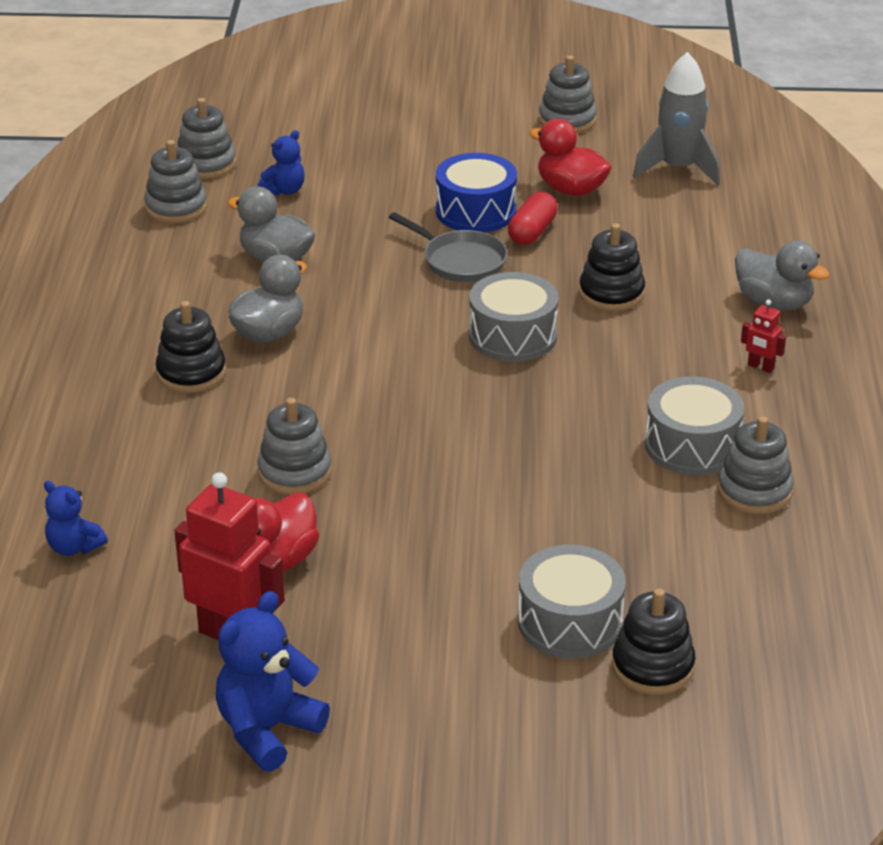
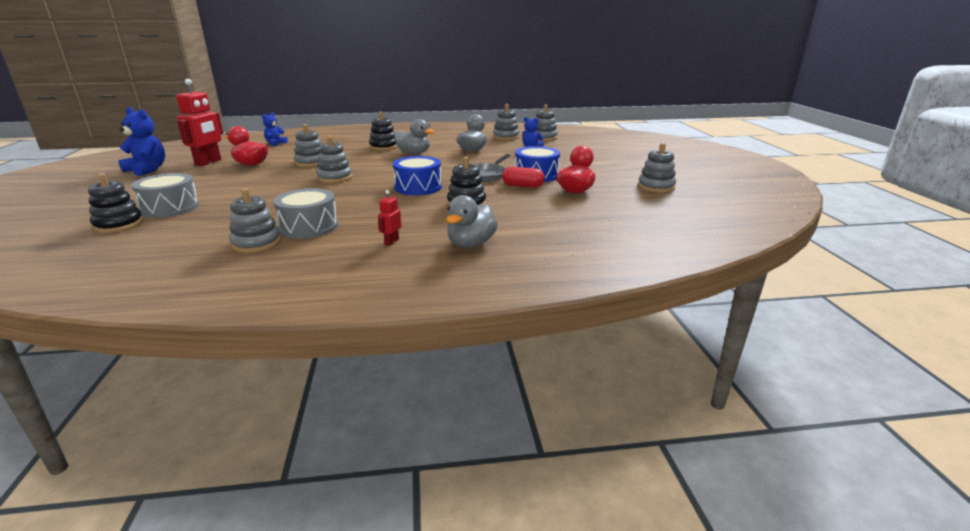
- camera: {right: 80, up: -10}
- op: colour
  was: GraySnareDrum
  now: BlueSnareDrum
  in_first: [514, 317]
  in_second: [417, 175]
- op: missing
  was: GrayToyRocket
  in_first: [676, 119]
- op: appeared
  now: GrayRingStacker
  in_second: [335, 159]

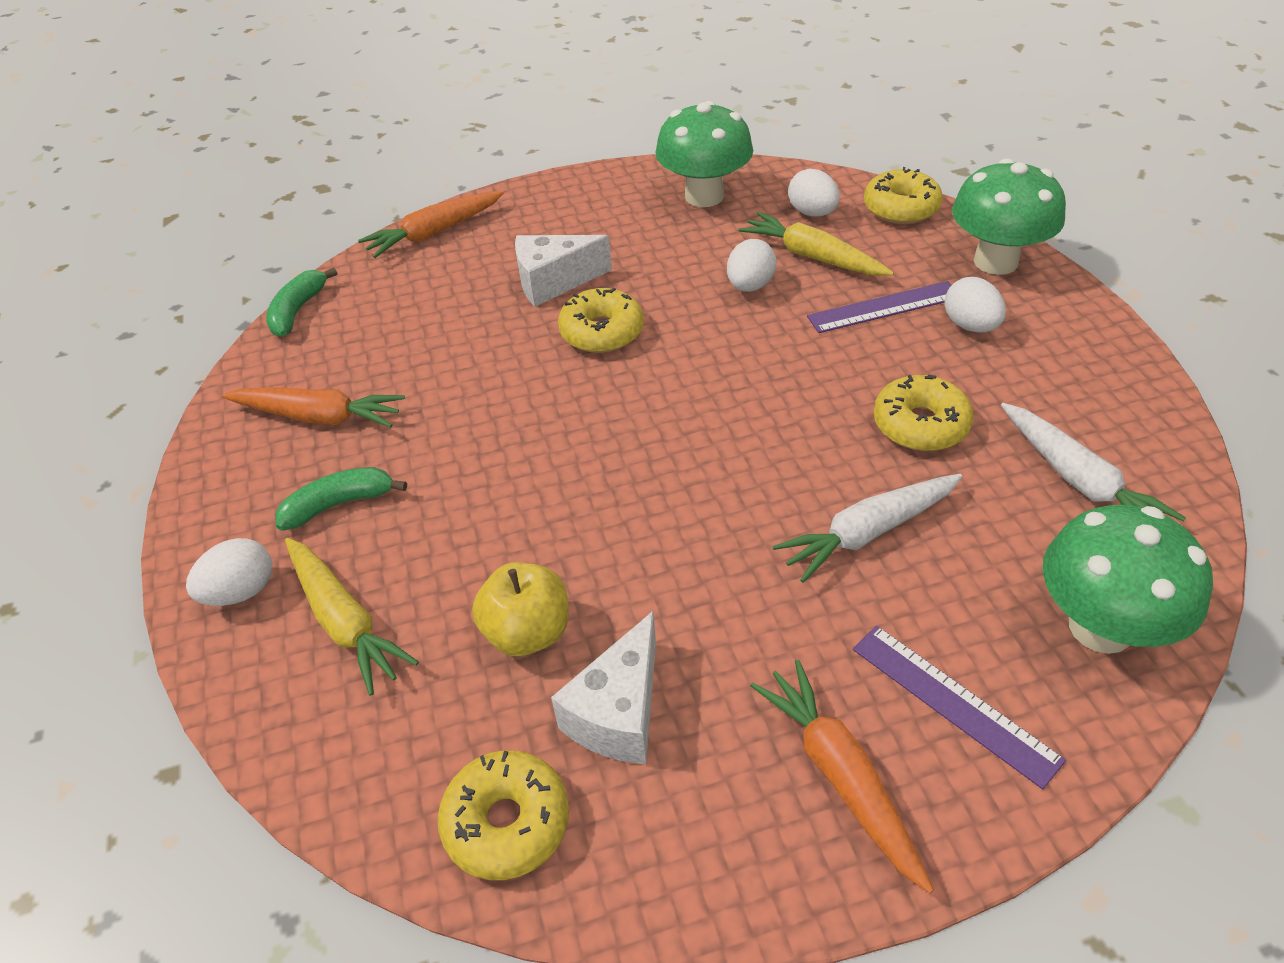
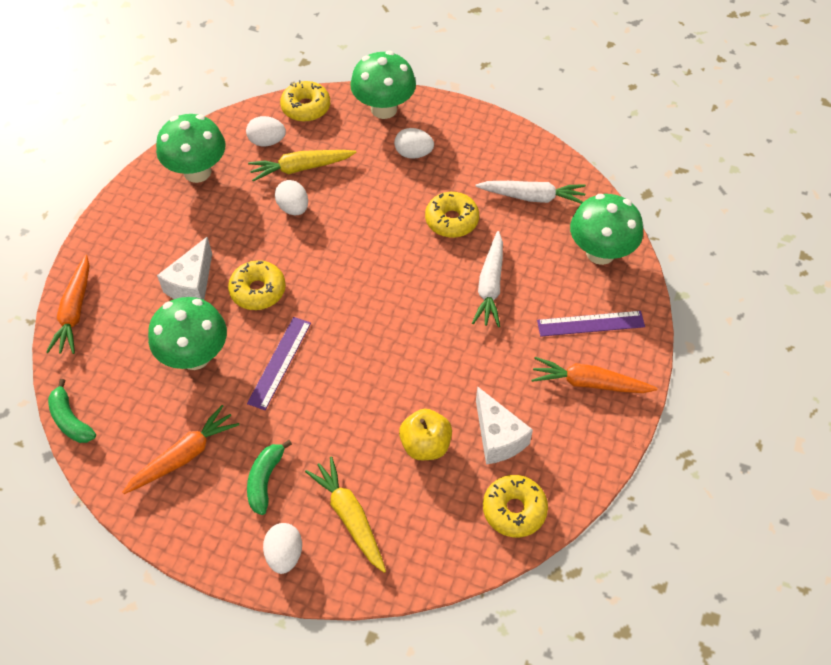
- camera: {right: -55, up: 10}
- op: spun
  was: BrightYellowToyCarrot
  in_first: [352, 617]
  in_second: [345, 514]
  clockwise: -120
- op: relocated
  was: RoyalPurpleMeasuringStick
  in_first: [879, 307]
  in_second: [279, 363]
- op: appeared
  now: GreenMushroom
  in_second: [187, 333]

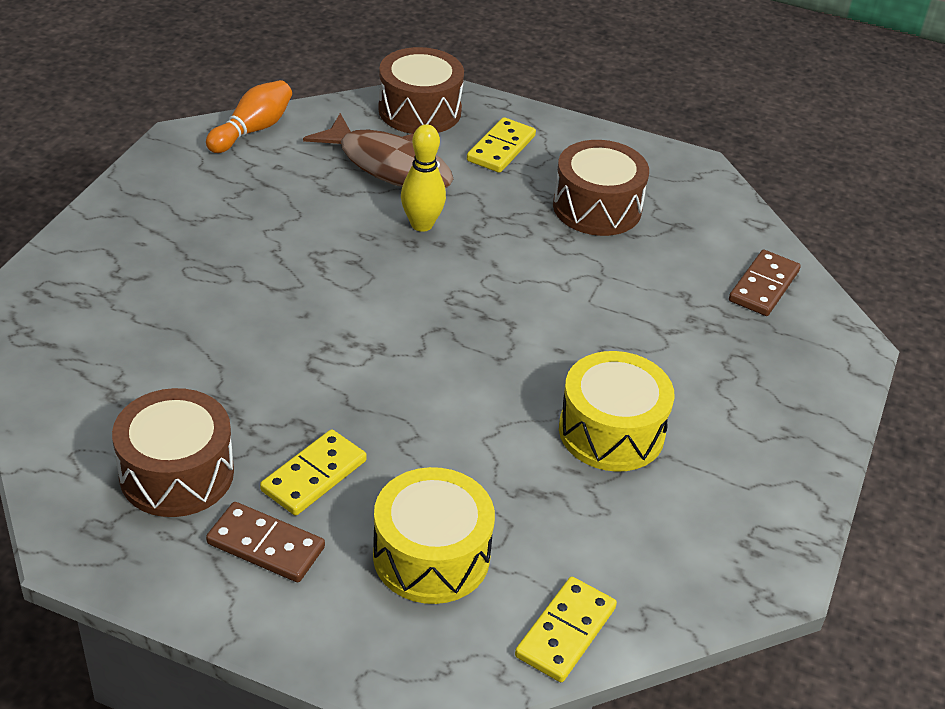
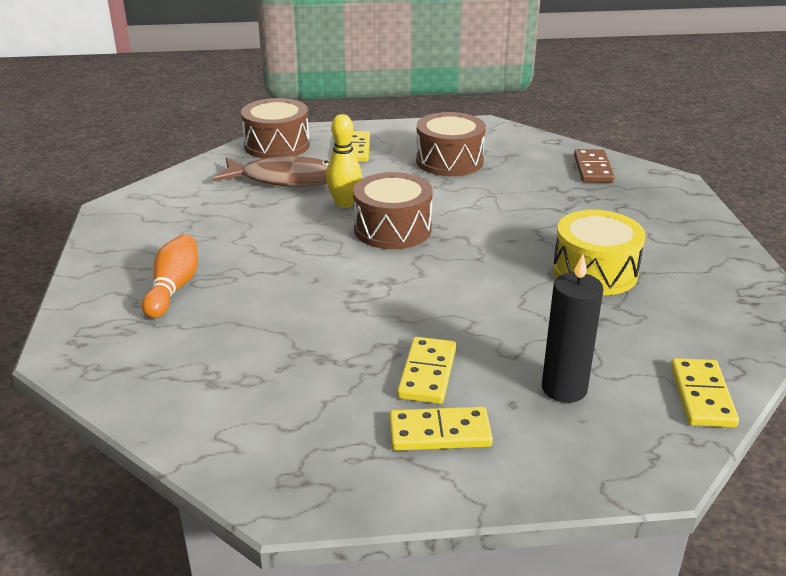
- camera: {right: -25, up: -10}
- op: relocated
  was: DarkBrownSnareDrum
  in_first: [173, 452]
  in_second: [393, 210]
- op: relocated
  was: OrangeColouredTenpin
  in_first: [249, 116]
  in_second: [170, 276]
- op: colour
  was: DarkBrownDominoPiece
  now: BrightYellowDominoPiece
  in_first: [265, 542]
  in_second: [441, 429]
- op: exchanged
  was: BrightYellowSnareDrum
  now: EbonyWaxCandle
  in_first: [434, 535]
  in_second: [572, 328]

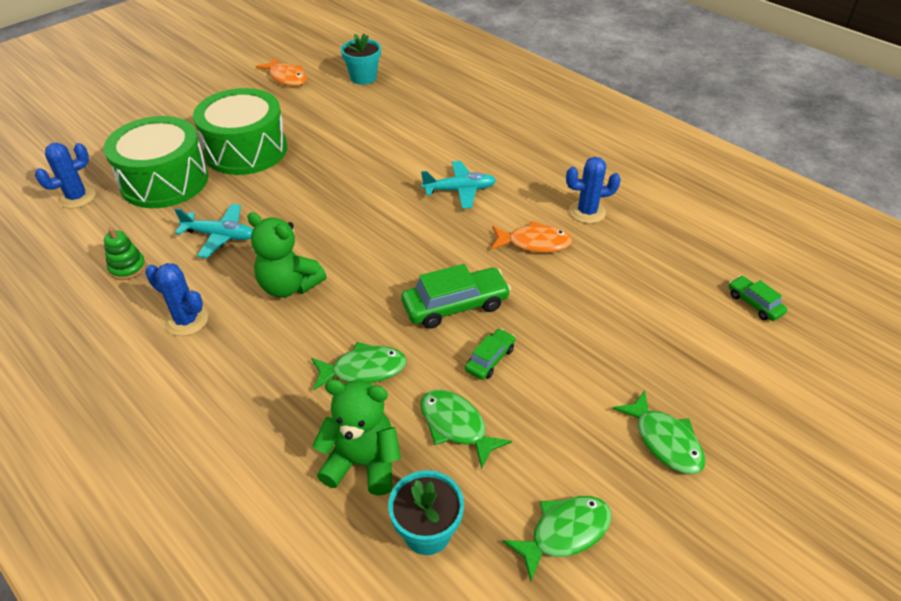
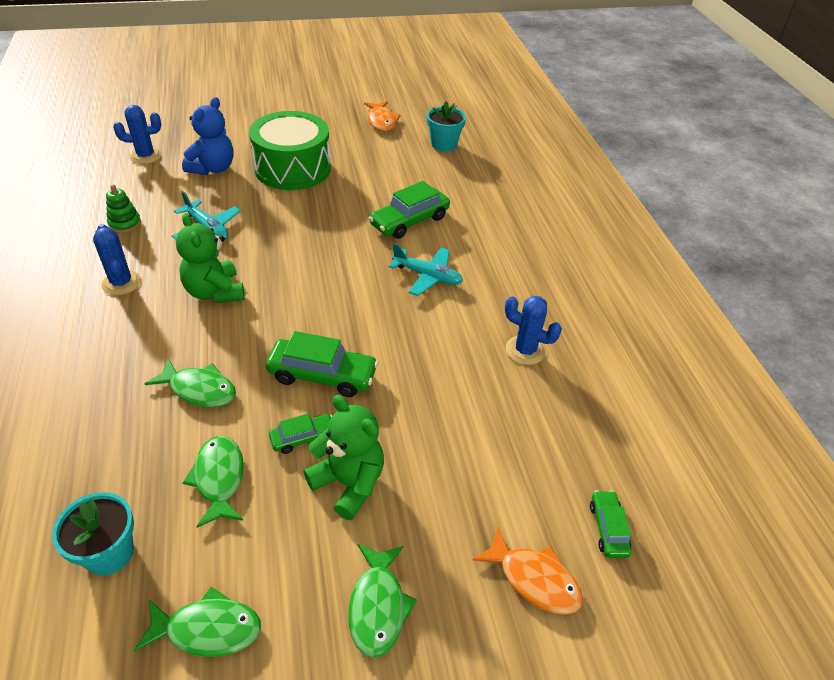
- camera: {right: 30, up: 0}
- op: exchanged
  was: GreenSnareDrum
  now: BlueTeddyBear
  in_first: [156, 162]
  in_second: [208, 136]
- op: relocated
  was: GreenTeddyBear
  in_first: [356, 437]
  in_second: [344, 457]
- op: relocated
  was: OrangeColouredToyFish
  in_first: [531, 237]
  in_second: [528, 570]
- op: appeared
  now: GreenCar
  in_second: [409, 210]

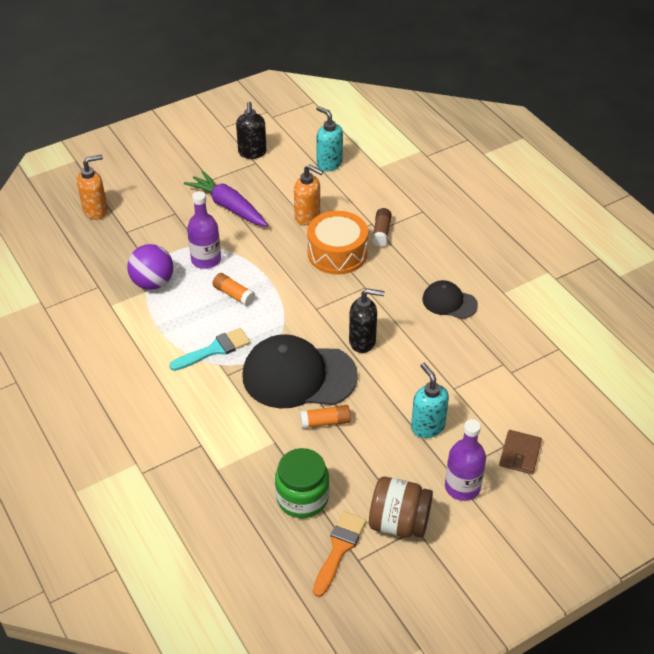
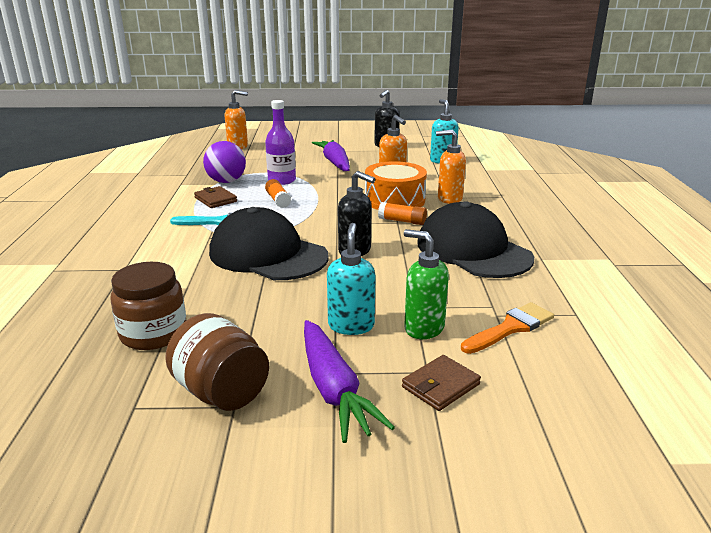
- camera: {right: 30, up: -20}
- op: colour
  was: GreenJamJar
  now: DarkBrownJamJar
  in_first: [302, 483]
  in_second: [148, 306]
- op: relocated
  was: OrangeColouredGlueStick
  in_first: [325, 417]
  in_second: [402, 213]
- op: relocated
  was: OrangeColouredBrush
  in_first: [339, 554]
  in_second: [507, 328]
- op: exchanged
  was: DarkBrownGlueStick
  now: OrangeColouredPumpBottle
  in_first: [382, 227]
  in_second: [451, 167]
- op: size
  was: EbonyCap
  in_first: [450, 299]
  in_second: [475, 239]
  ratio: 1.93
- op: exchanged
  was: RoyalPurpleFlask
  now: RoyalPurpleToyCarrot
  in_first: [465, 460]
  in_second: [349, 381]
- op: appeared
  now: DarkBrownWallet
  in_second: [215, 197]
- op: appeared
  now: GreenPumpBottle
  in_second: [426, 284]

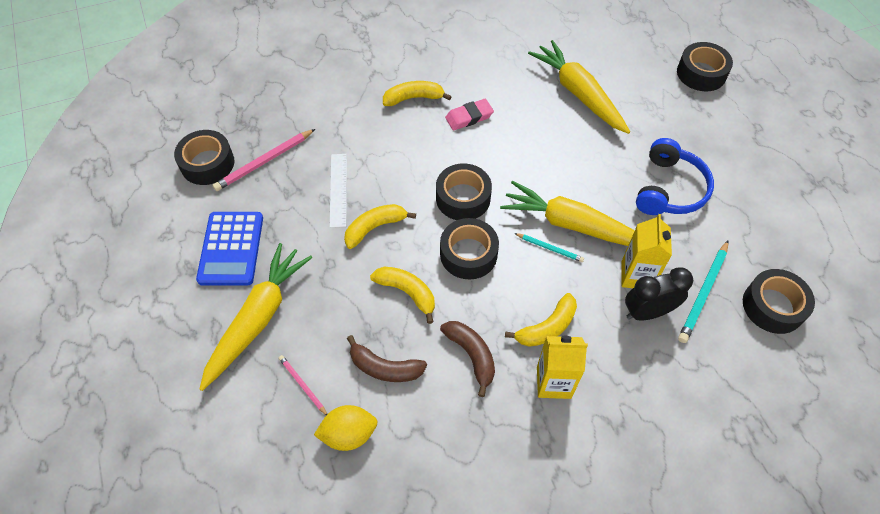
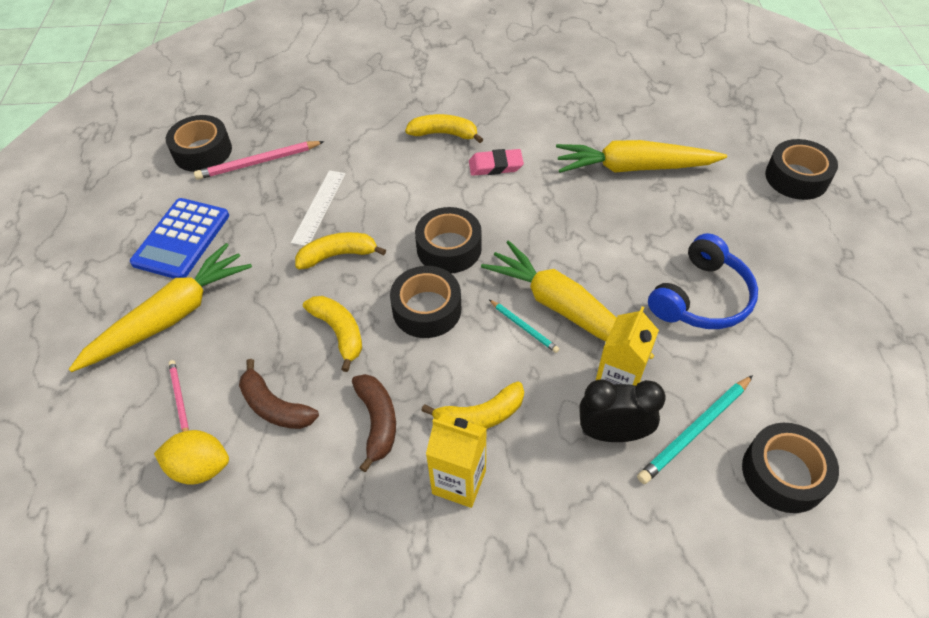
- camera: {right: 20, up: -5}
- op: spun
  was: BrightYellowToyCarrot
  in_first: [579, 87]
  in_second: [641, 156]
  clockwise: -75

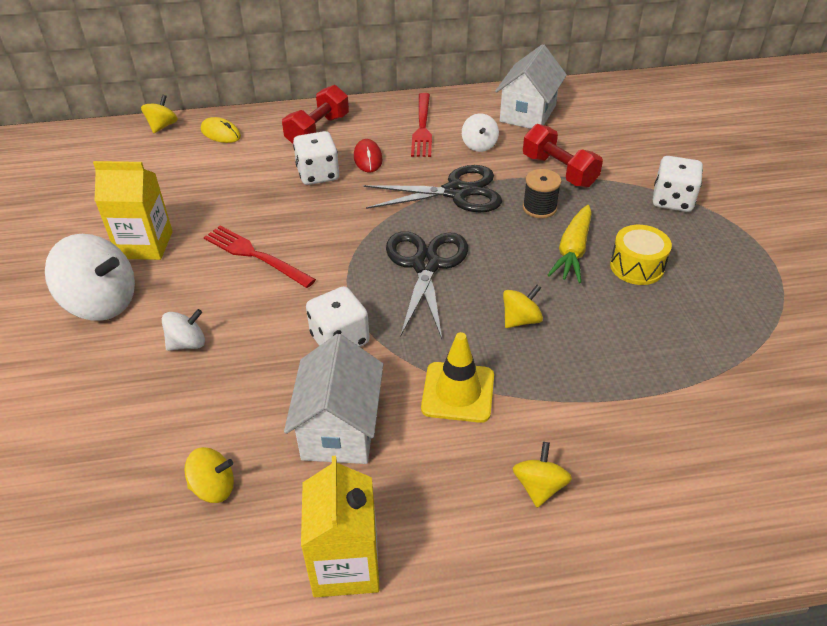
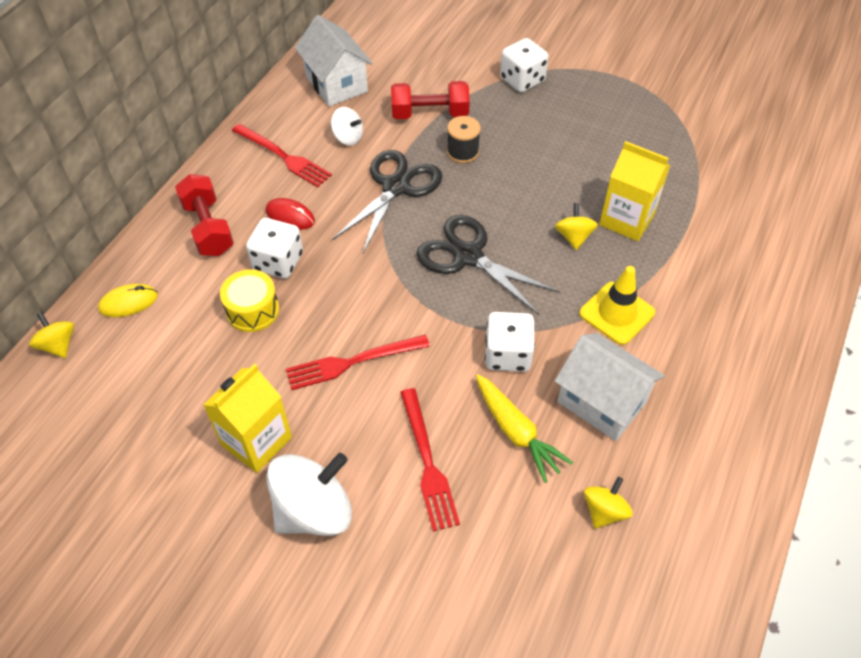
- camera: {right: -55, up: 10}
- op: exchanged
  was: WhiteSpinningTop
  now: CrimsonDinnerFork
  in_first: [183, 330]
  in_second: [430, 460]
- op: relocated
  was: BrightYellowJuiceCarton
  in_first: [340, 526]
  in_second: [634, 191]
- op: missing
  was: BrightYellowSpinningTop
  in_first: [542, 475]
- op: relocated
  was: BrightYellowToyCarrot
  in_first: [570, 244]
  in_second: [524, 428]
- op: relocated
  was: BrightYellowSnareDrum
  in_first: [641, 255]
  in_second: [249, 300]

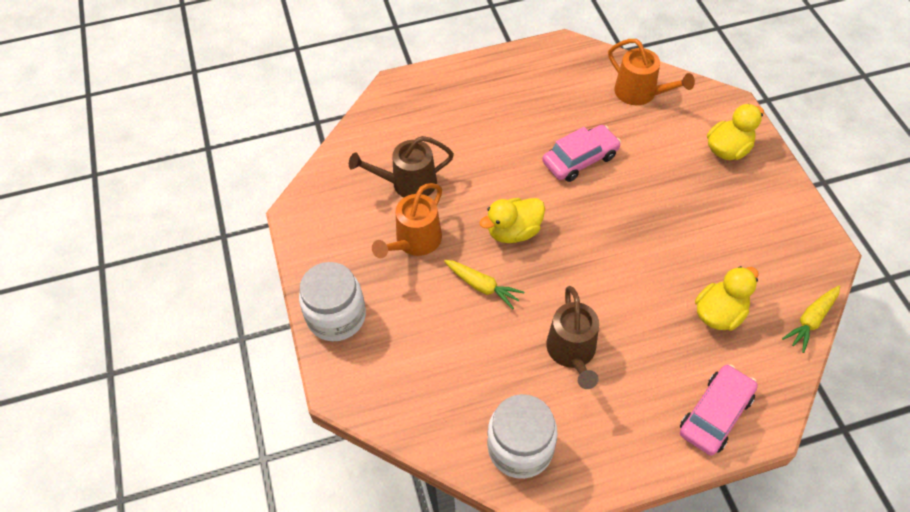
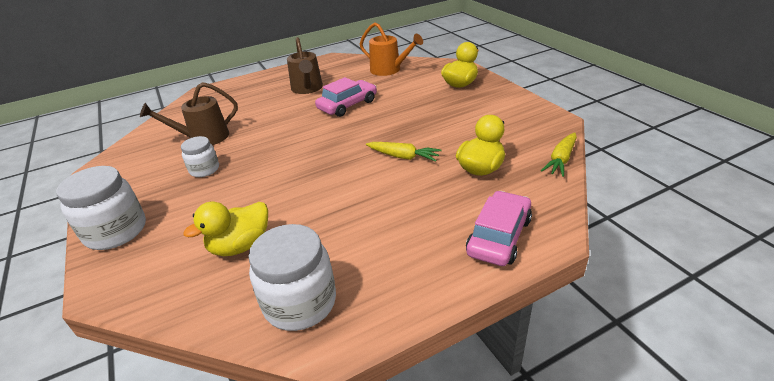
- camera: {right: -10, up: -20}
- op: exchanged
  was: OrangeColouredWateringCan
  now: WhiteJamJar
  in_first: [407, 220]
  in_second: [200, 156]
- op: relocated
  was: BrightYellowToyCarrot
  in_first: [484, 285]
  in_second: [404, 152]
- op: relocated
  was: BrightYellowToyDuck
  in_first: [512, 220]
  in_second: [225, 229]
- op: relocated
  was: DarkBrownWateringCan
  in_first: [572, 337]
  in_second: [305, 65]

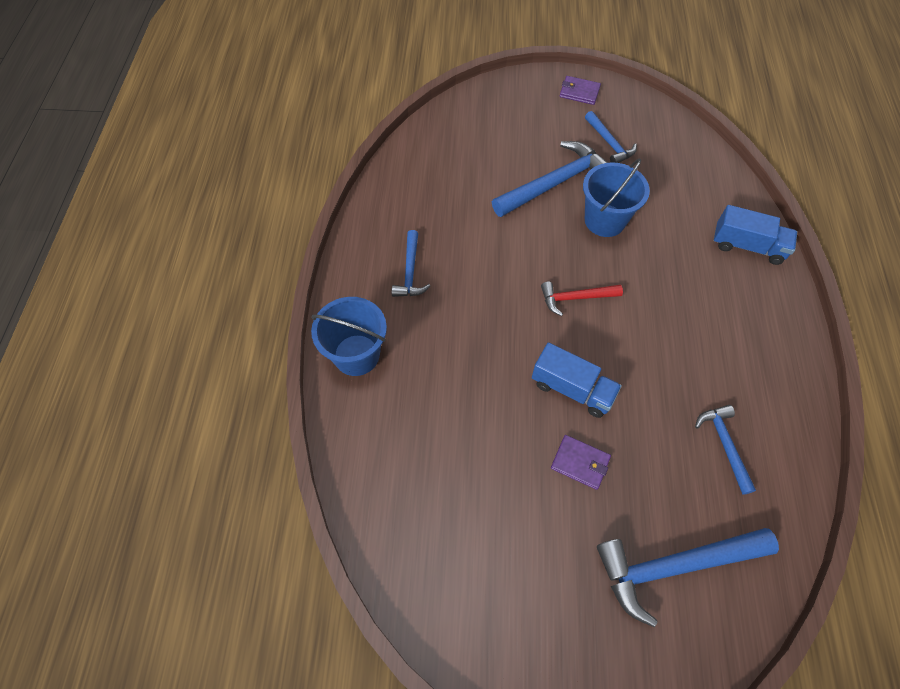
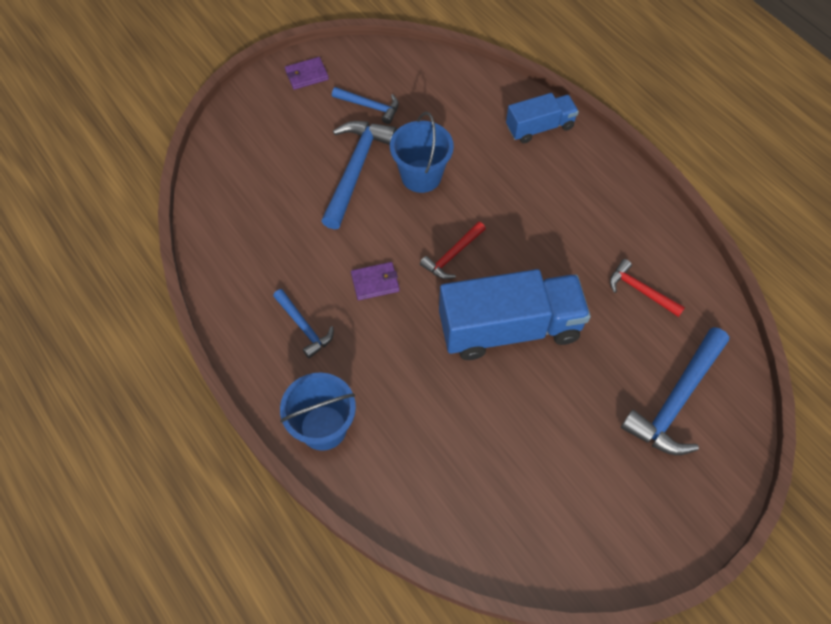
- camera: {right: -40, up: 0}
- op: size
  was: BlueLorry
  in_first: [577, 380]
  in_second: [515, 314]
  ratio: 1.8
- op: relocated
  was: RoyalPurpleWallet
  in_first: [581, 462]
  in_second: [375, 281]
- op: colour
  was: BlueHammer
  now: CrimsonHammer
  in_first: [725, 450]
  in_second: [647, 288]

